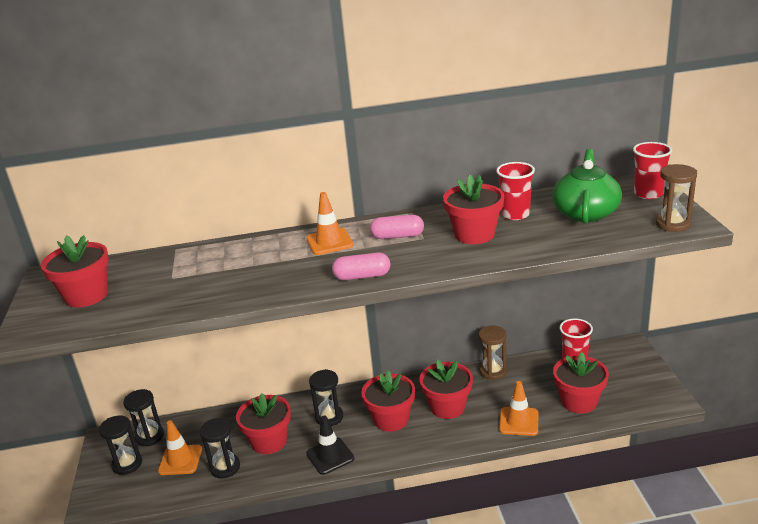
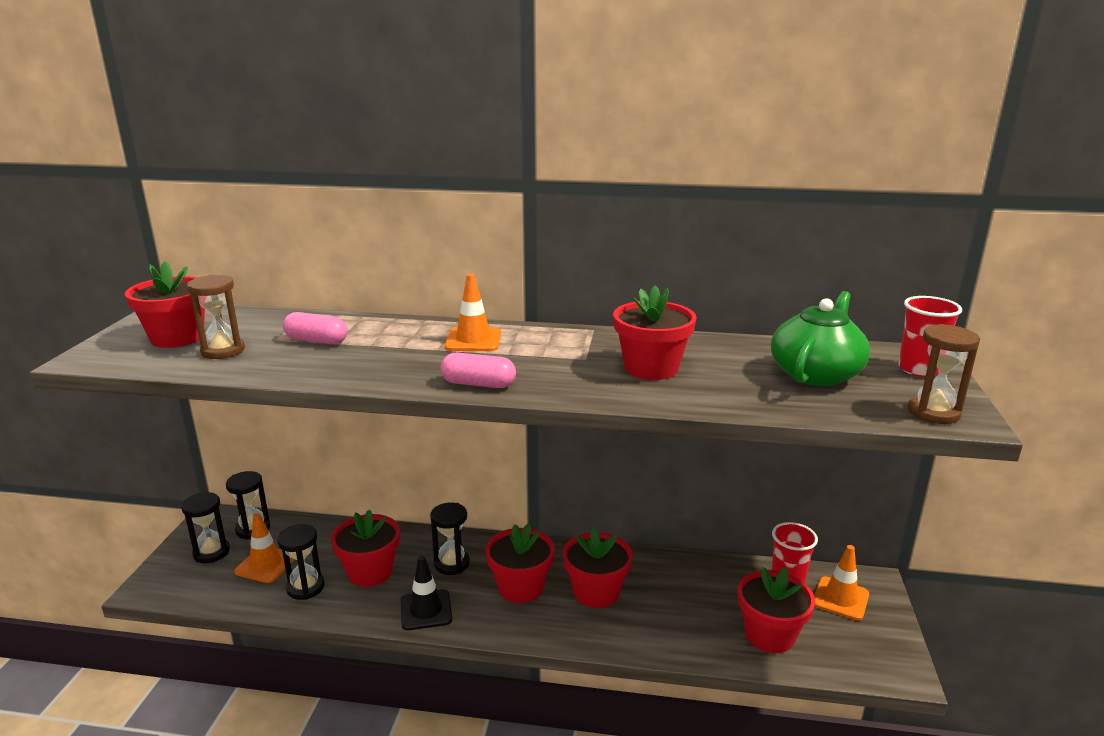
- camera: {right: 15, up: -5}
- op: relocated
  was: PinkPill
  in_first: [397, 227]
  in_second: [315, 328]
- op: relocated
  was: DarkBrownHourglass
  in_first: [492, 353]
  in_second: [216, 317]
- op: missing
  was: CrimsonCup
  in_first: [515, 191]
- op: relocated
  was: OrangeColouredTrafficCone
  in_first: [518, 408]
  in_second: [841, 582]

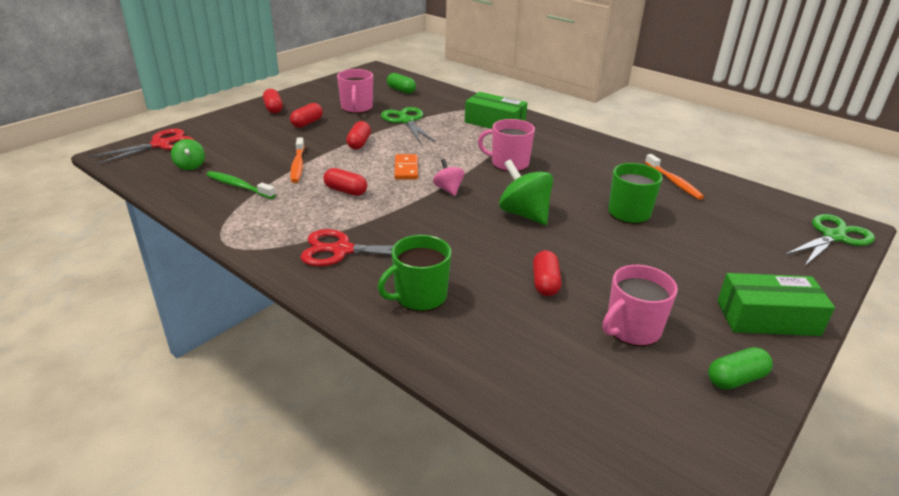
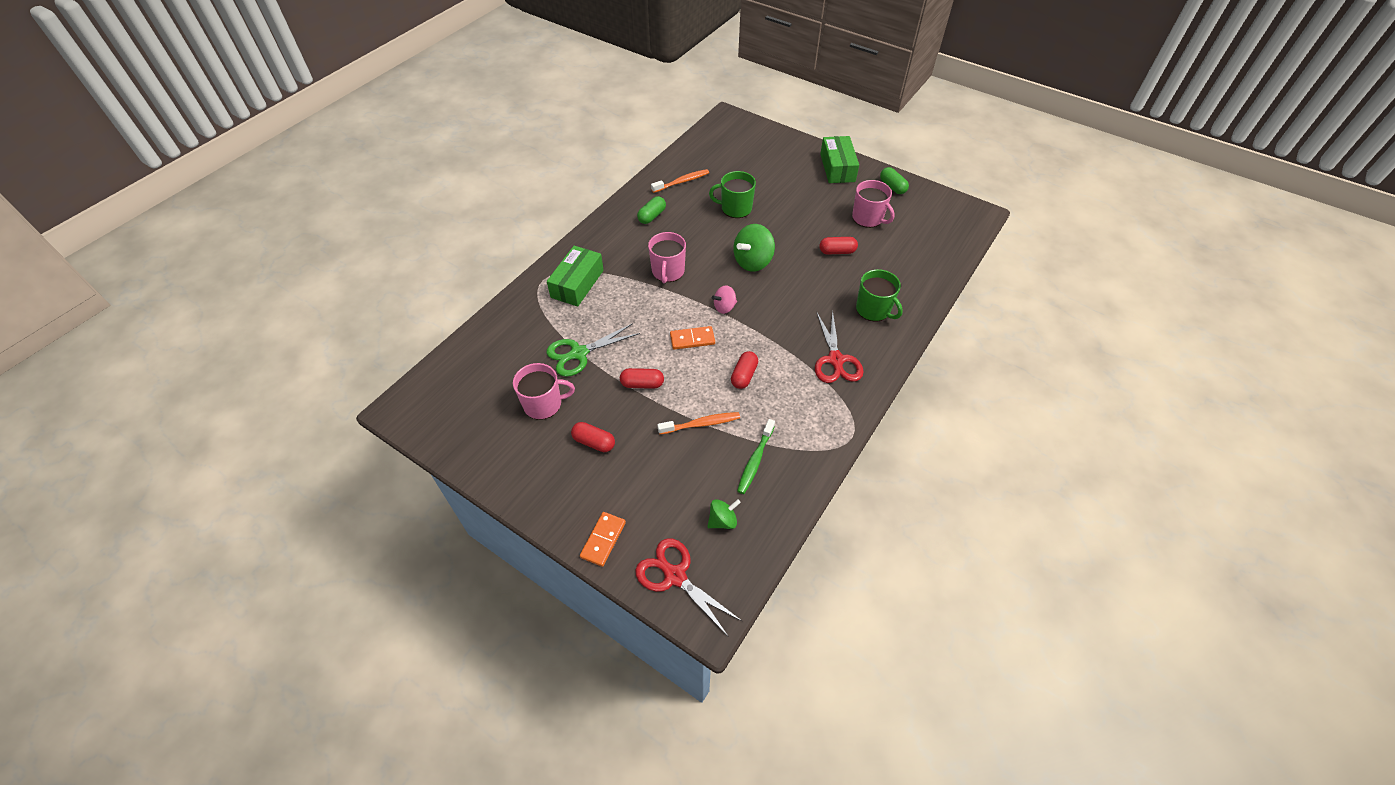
- camera: {right: -95, up: 20}
- op: missing
  was: CrimsonPill
  in_first: [273, 101]
- op: relocated
  was: GreenPill
  in_first: [401, 83]
  in_second: [651, 210]
- op: missing
  was: GreenScissors
  in_first: [829, 240]
- op: appeared
  now: OrangeColouredDominoPiece
  in_second: [603, 539]

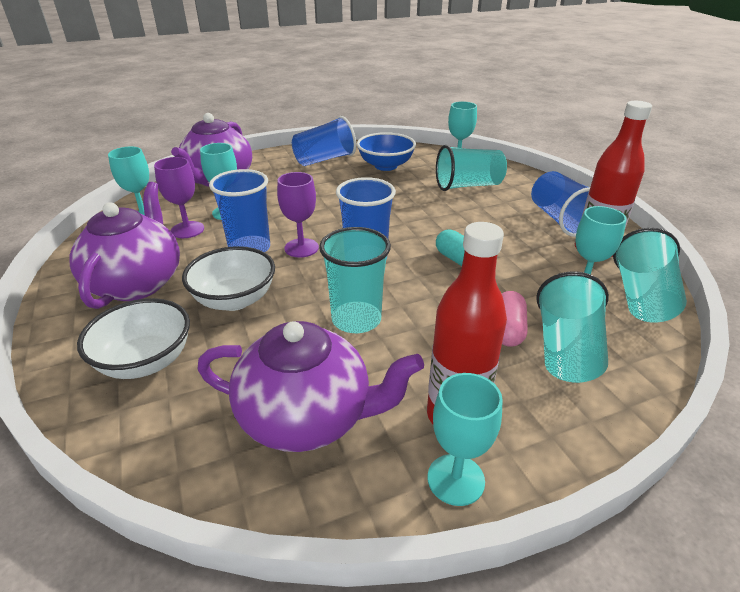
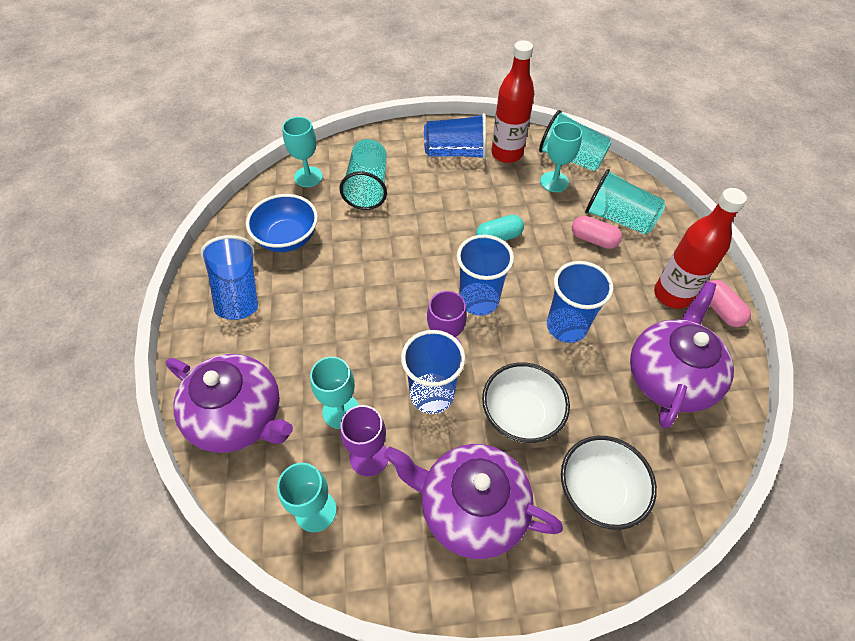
- camera: {right: -75, up: 20}
- op: colour
  was: AquaCup
  now: BlueCup
  in_first: [355, 280]
  in_second: [580, 302]
- op: exchanged
  was: AquaChalice
  now: PinkPill
  in_first: [465, 439]
  in_second: [730, 303]

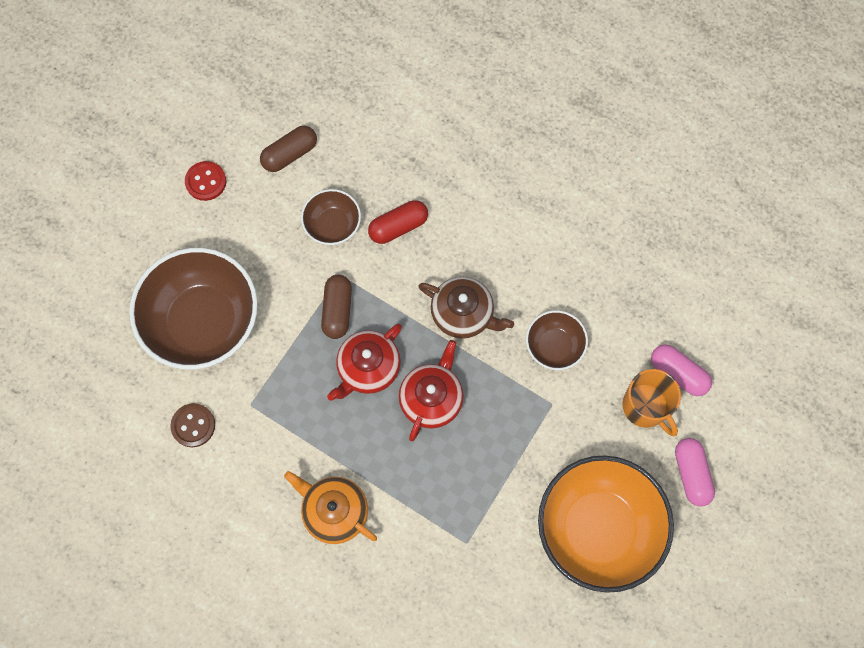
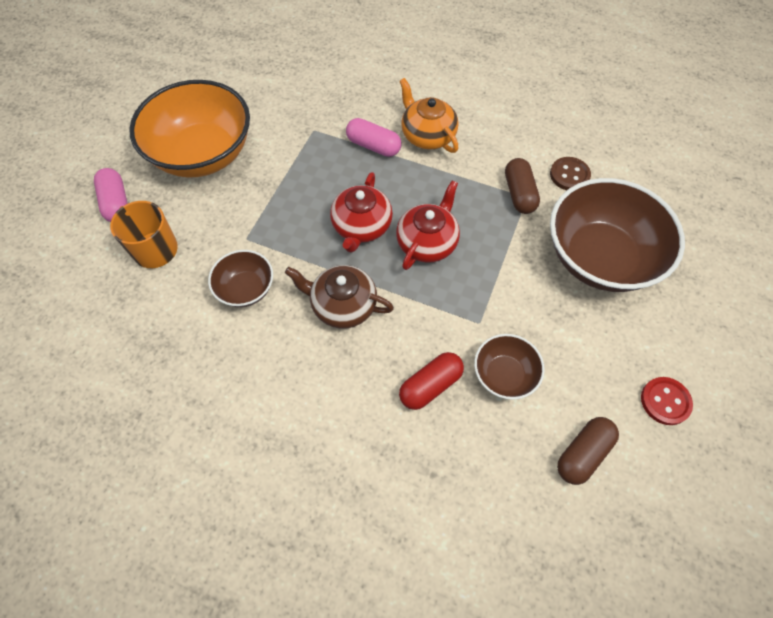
- camera: {right: 170, up: -10}
- op: spun
  was: OrangeColouredTeapot
  in_first: [330, 507]
  in_second: [429, 115]
  clockwise: -150
- op: relocated
  was: DarkBrownPill
  in_first: [336, 307]
  in_second: [522, 186]
- op: relocated
  was: PinkPill
  in_first: [681, 370]
  in_second: [373, 137]

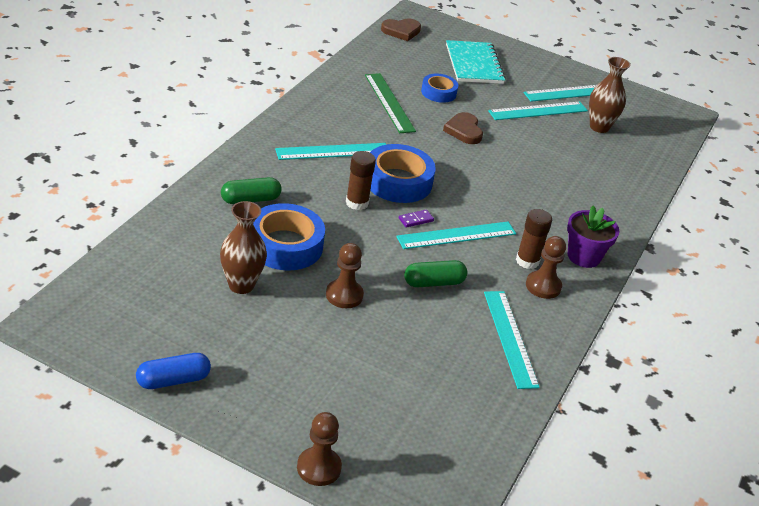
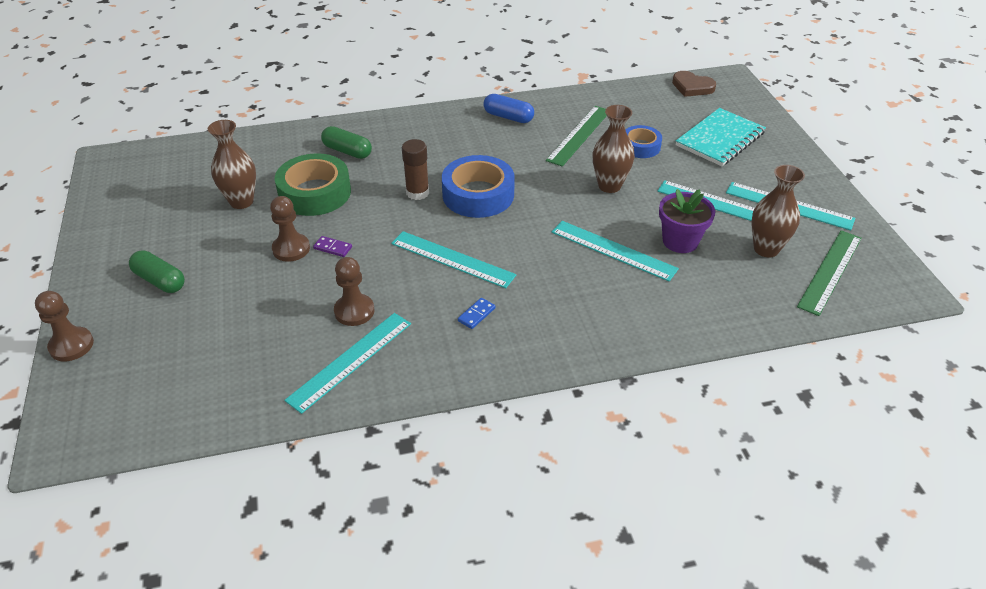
- camera: {right: 55, up: 5}
- op: relocated
  was: BluePill
  in_first: [173, 371]
  in_second: [509, 108]
- op: colour
  was: BlueRollOfTape
  now: GreenRollOfTape
  in_first: [289, 237]
  in_second: [313, 184]
- op: relocated
  was: AquaMeasuringStick
  in_first: [331, 151]
  in_second: [615, 251]
- op: relocated
  was: RoyalPurpleDominoPiece
  in_first: [416, 219]
  in_second: [332, 246]
- op: relocated
  was: GreenPill
  in_first: [435, 274]
  in_second: [157, 271]
- op: exchanged
  was: DarkBrownHeart
  now: DarkBrownVase
  in_first: [463, 128]
  in_second: [614, 149]
- op: exchanged
  was: DarkBrownGlueStick
  now: BlueDominoPiece
  in_first: [534, 239]
  in_second: [477, 313]
- op: relocated
  was: DarkBrownChessPawn
  in_first: [546, 267]
  in_second: [354, 291]
- op: relocated
  was: RoyalPurplePottedPlant
  in_first: [593, 237]
  in_second: [687, 221]
- op: appeared
  now: GreenMeasuringStick
  in_second: [829, 273]

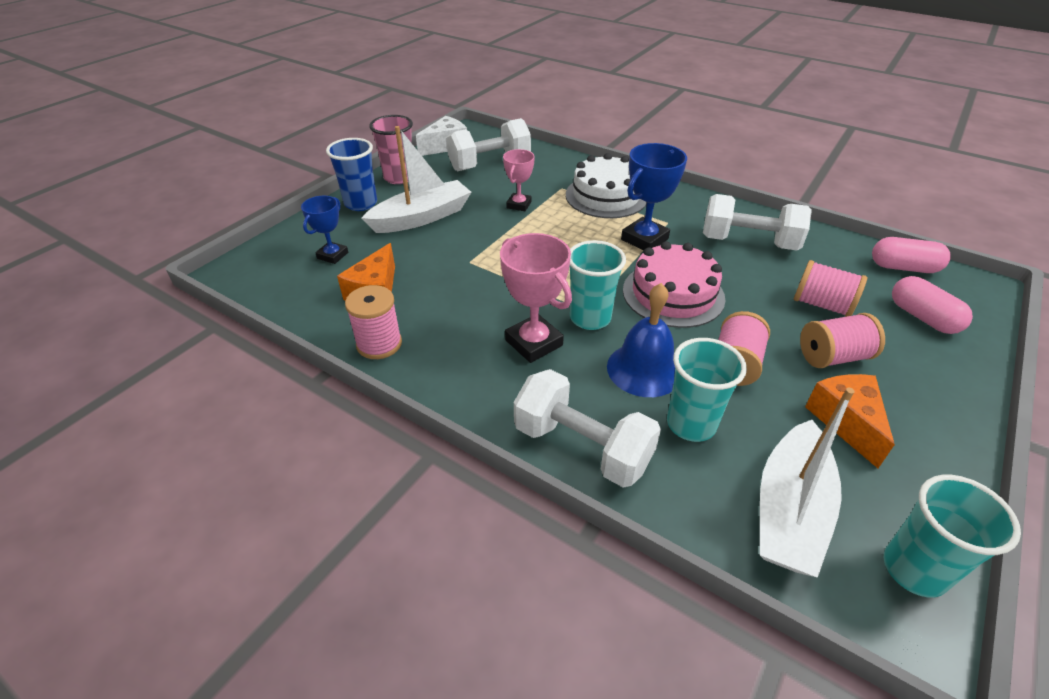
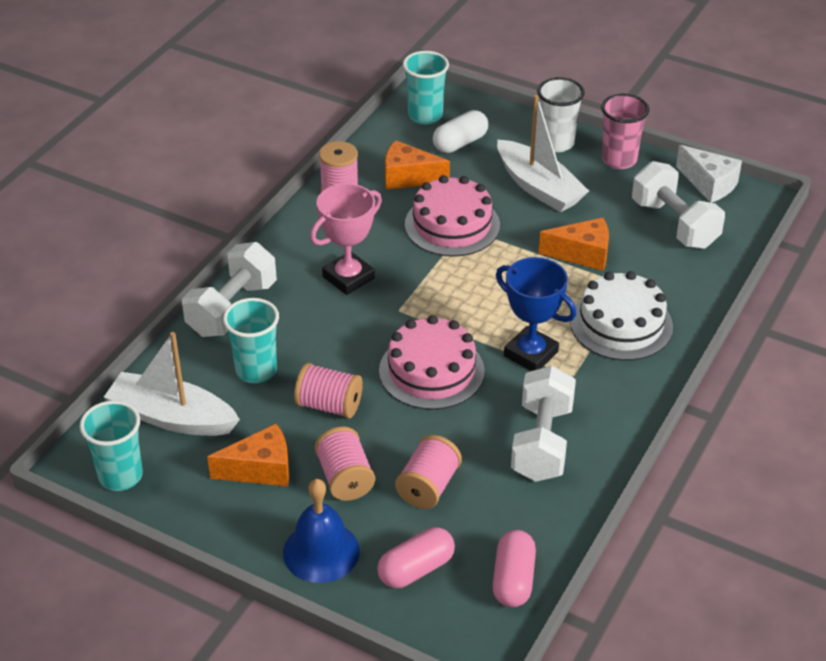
- camera: {right: 85, up: 0}
- op: exchanged
  was: BluePrizeCup
  now: WhitePill
  in_first: [324, 230]
  in_second: [460, 131]
- op: colour
  was: BlueCup
  now: WhiteCup
  in_first: [351, 174]
  in_second: [561, 114]
- op: exchanged
  was: PinkPrizeCup
  now: OrangeColouredCheeseWedge
  in_first: [519, 180]
  in_second: [573, 244]
- op: relocated
  was: AquaCup
  in_first: [598, 285]
  in_second: [426, 87]
- op: relocated
  was: BlueSchoolBell
  in_first: [641, 340]
  in_second: [321, 531]
- op: appeared
  now: PinkCake
  in_second: [452, 216]

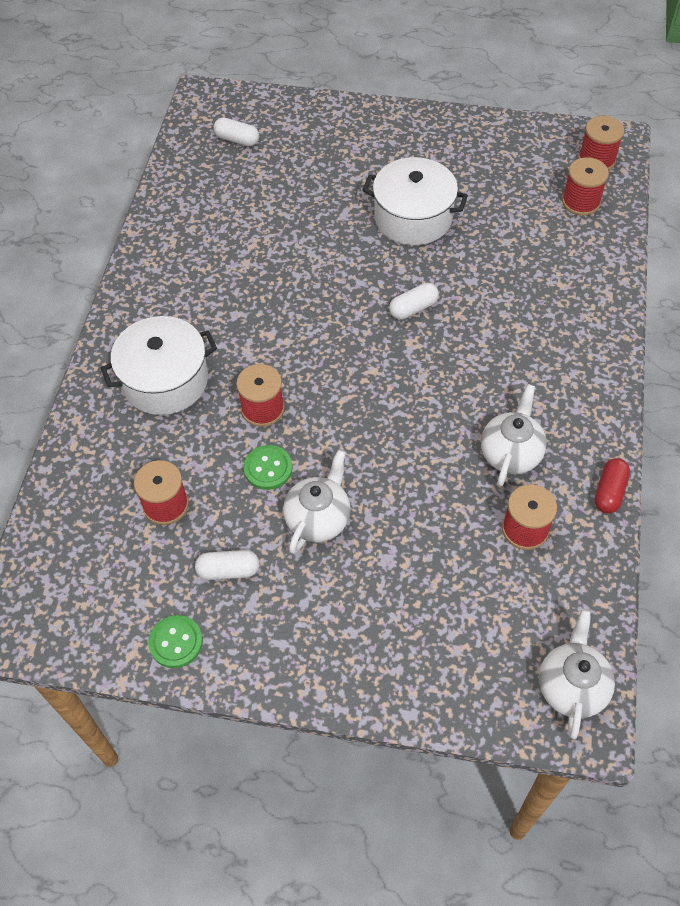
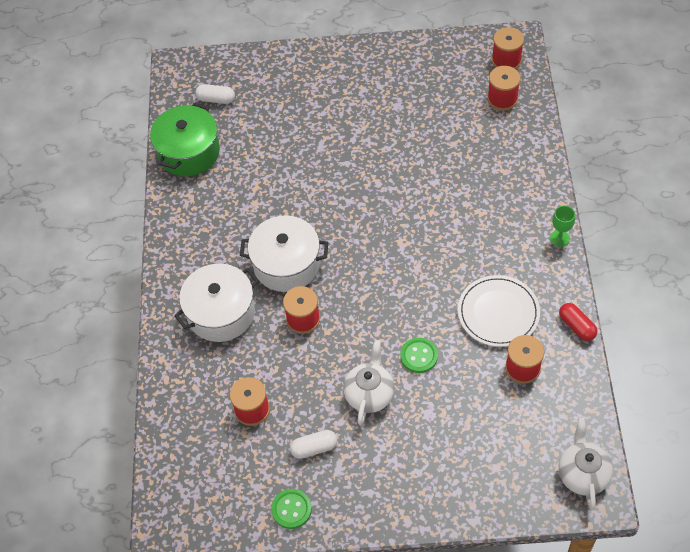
- camera: {right: -10, up: 0}
- op: relocated
  was: GreenSewingButton
  in_first: [267, 467]
  in_second: [419, 355]
- op: relocated
  was: WhiteCookingPot
  in_first: [415, 201]
  in_second: [284, 253]
- op: missing
  was: WhitePill
  in_first: [414, 301]
- op: exchanged
  was: WhiteTeapot
  now: WhitePlate
  in_first: [514, 435]
  in_second: [499, 311]
- op: spun
  was: CrimsonPill
  in_first: [612, 486]
  in_second: [578, 322]
  clockwise: -45
- op: appeared
  now: GreenCookingPot
  in_second: [185, 139]
- op: appeared
  now: GreenChalice
  in_second: [562, 226]

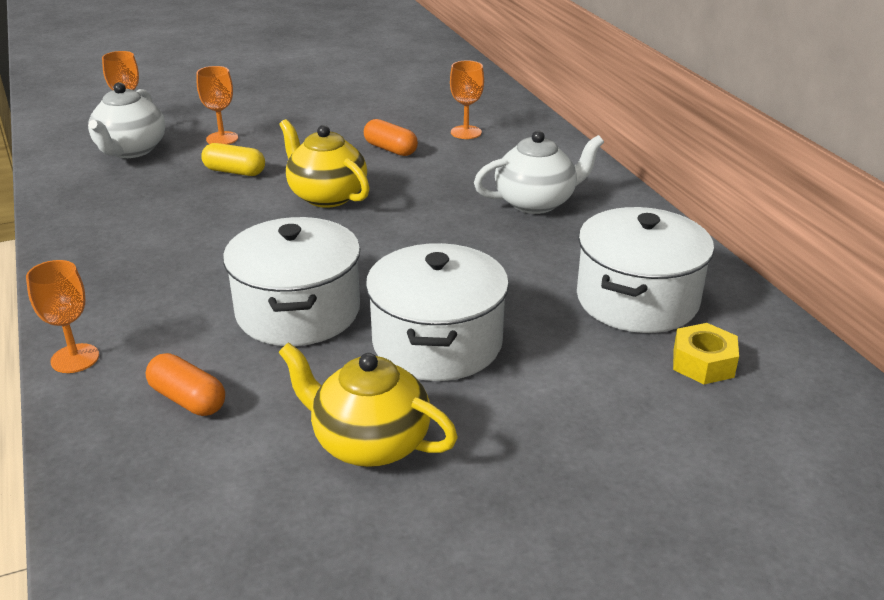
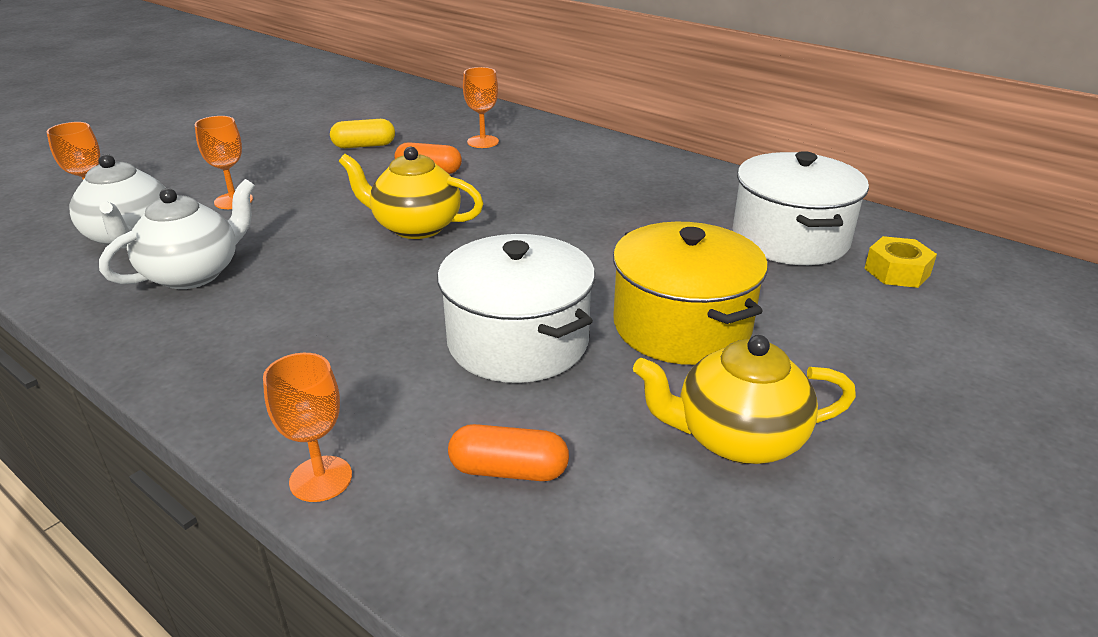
- camera: {right: -30, up: 0}
- op: relocated
  was: BrightYellowPill
  in_first: [233, 159]
  in_second: [362, 133]
- op: colour
  was: WhiteCookingPot
  now: BrightYellowCookingPot
  in_first: [437, 312]
  in_second: [690, 293]
- op: relocated
  was: WhiteTeapot
  in_first: [539, 172]
  in_second: [177, 234]

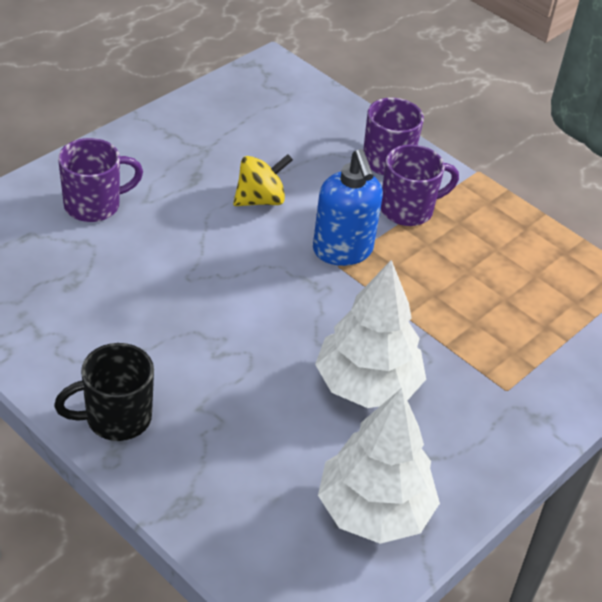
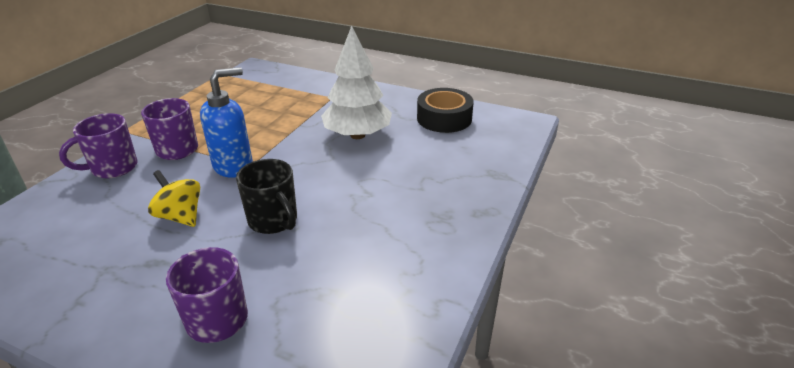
- camera: {right: -105, up: -10}
- op: relocated
  was: EbonyTeaMug
  in_first: [104, 392]
  in_second: [266, 196]
- op: exchanged
  was: WhiteTree
  now: EbonyRollOfTape
  in_first: [379, 466]
  in_second: [445, 110]

